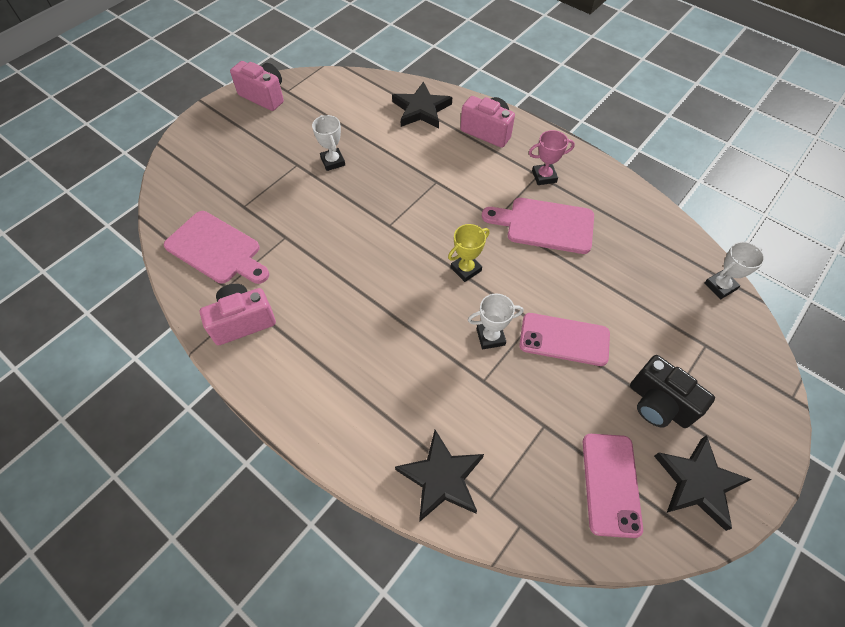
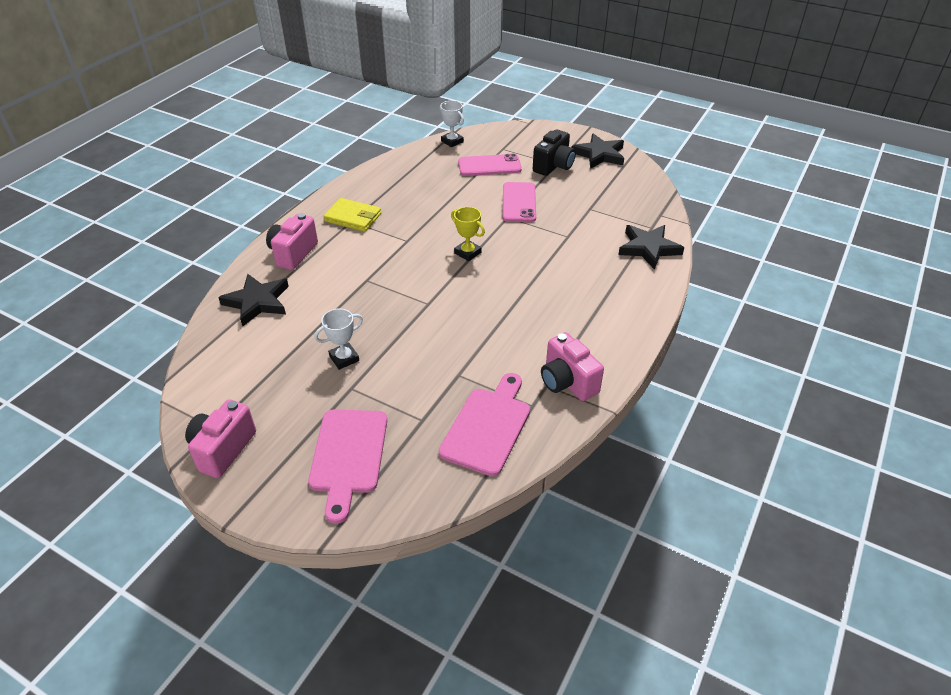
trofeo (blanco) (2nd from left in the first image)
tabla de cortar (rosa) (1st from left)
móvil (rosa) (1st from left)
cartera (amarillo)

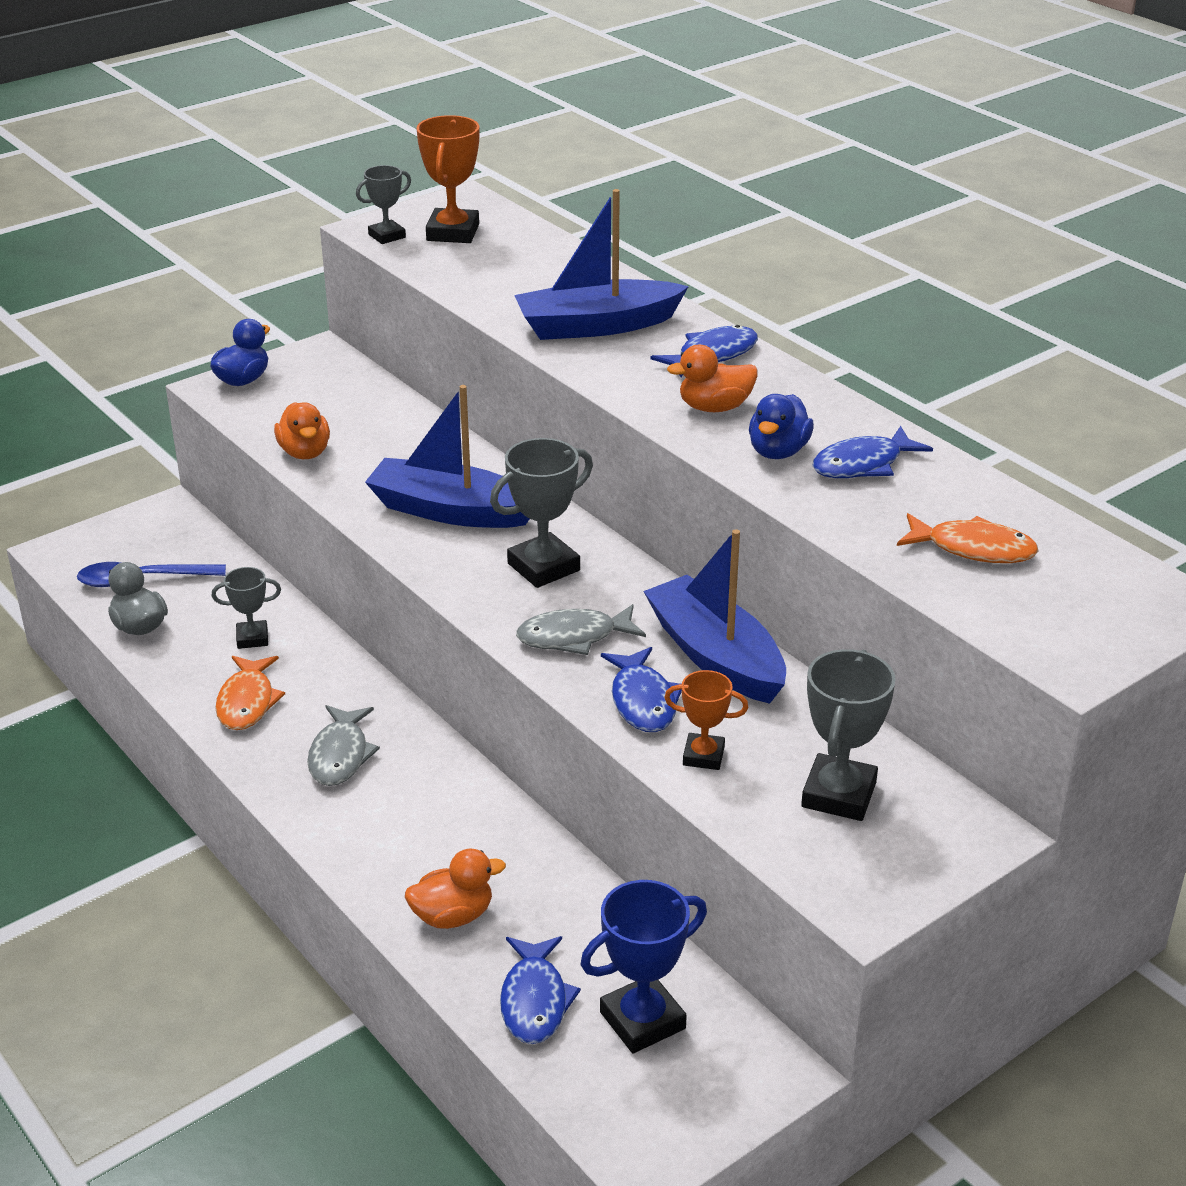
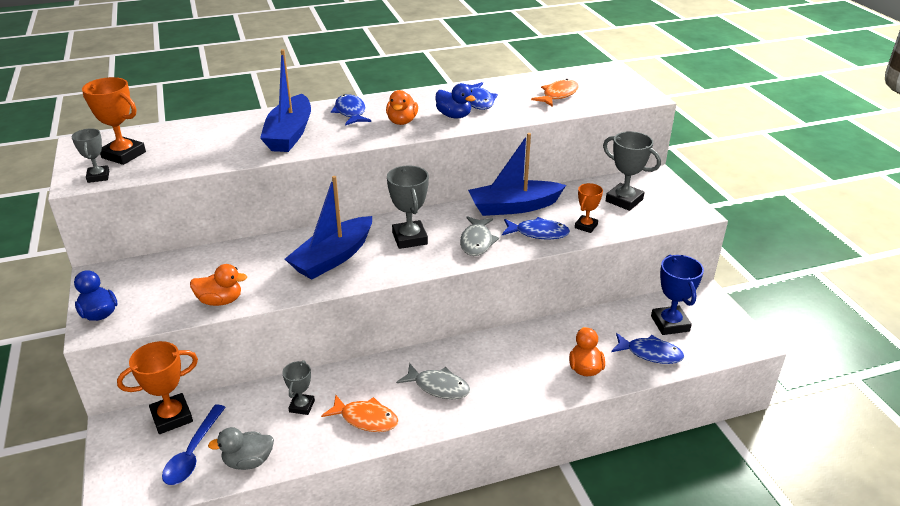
trofeo (naranja) (2nd from left)

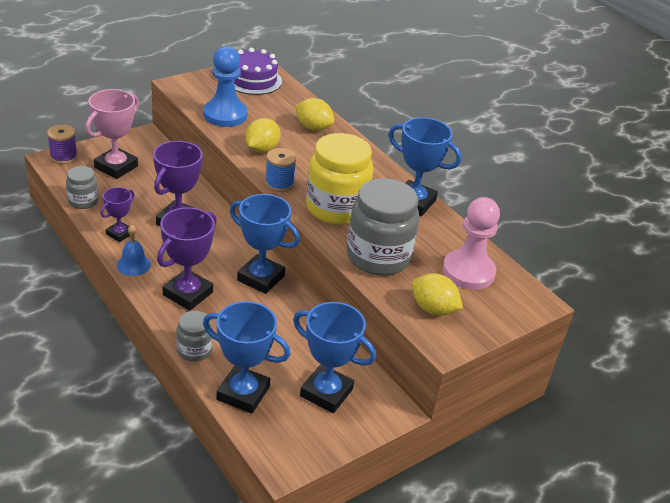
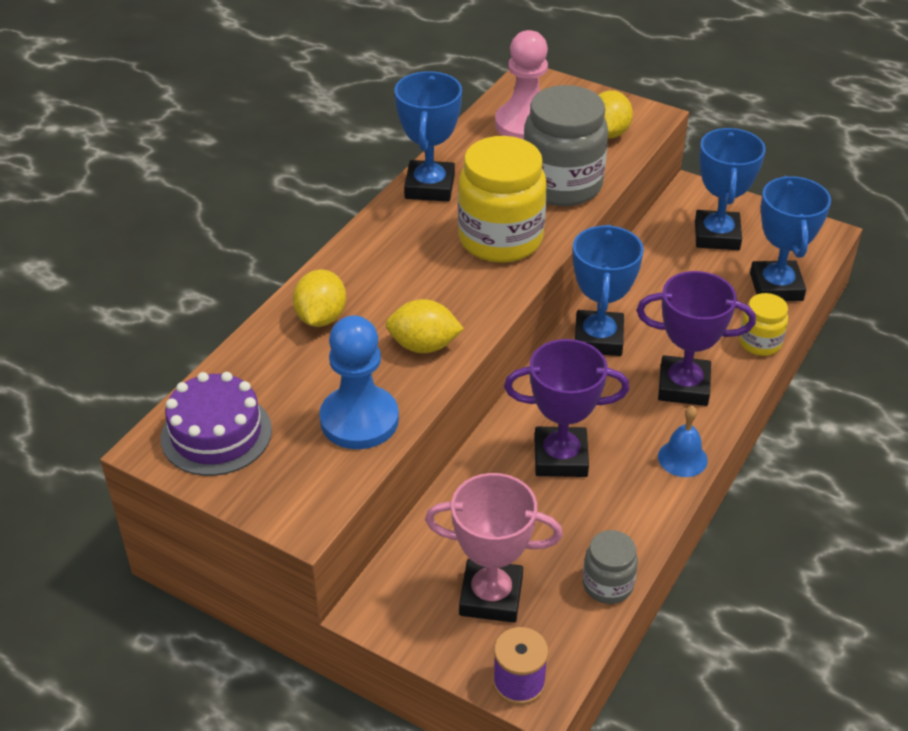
trofeo (morado) (1st from left in the first image)
carrete (azul)
tarro (amarillo) (2nd from left)

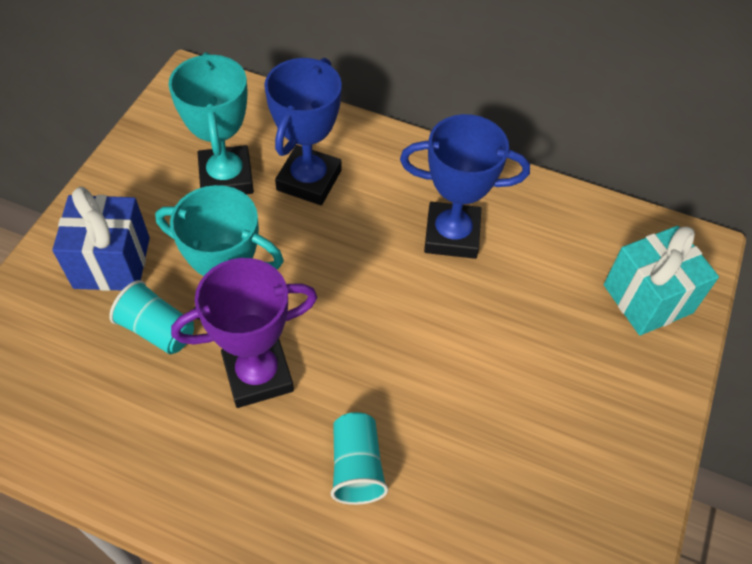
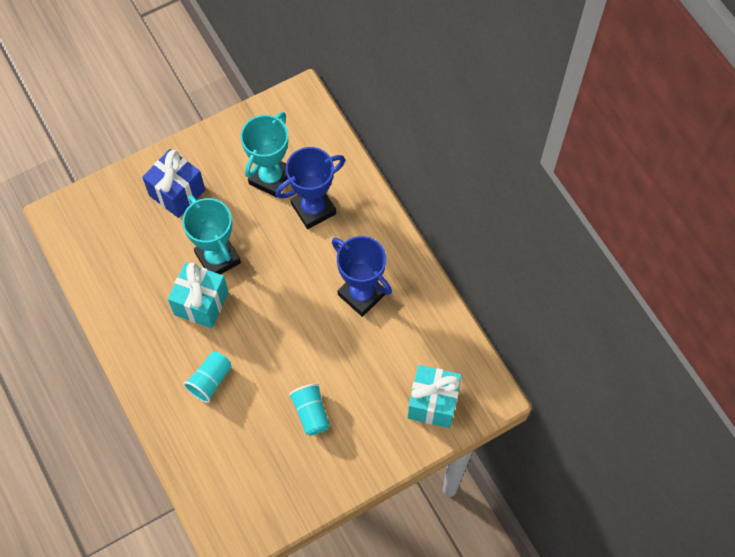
vaso (turquesa) (2nd from left)
regalo (turquesa) (1st from left)

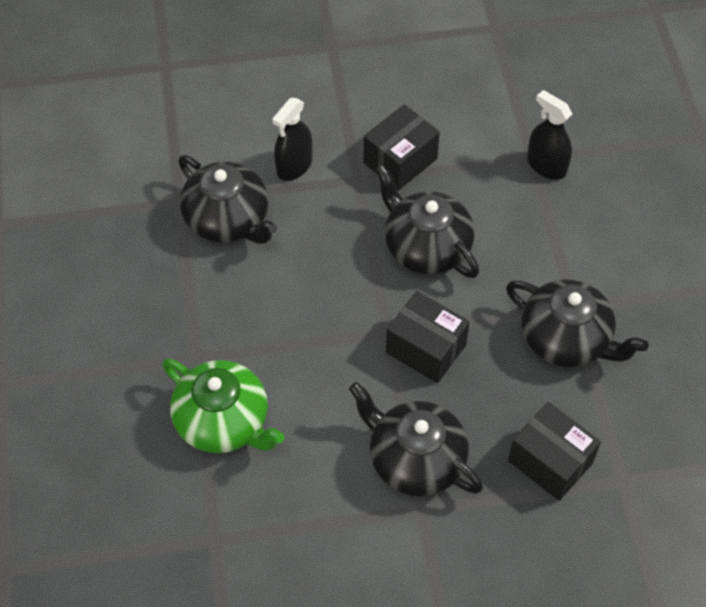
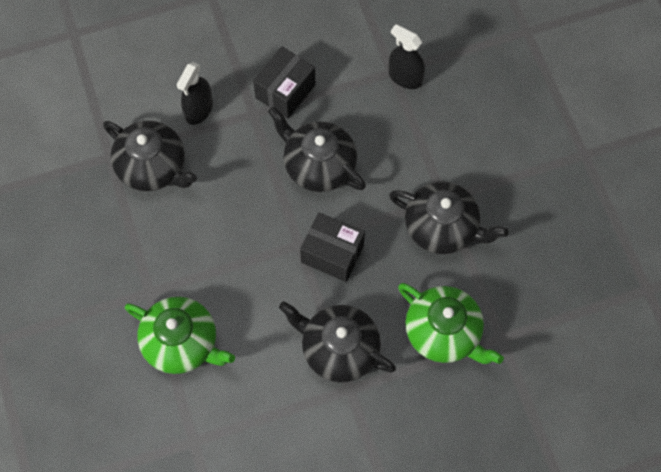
tetera (verde) (2nd from left)

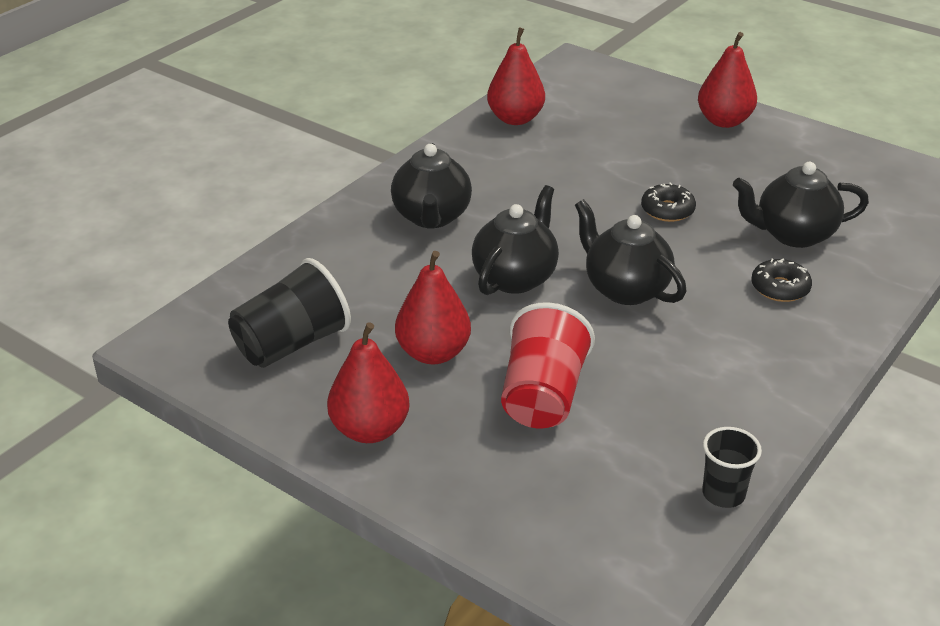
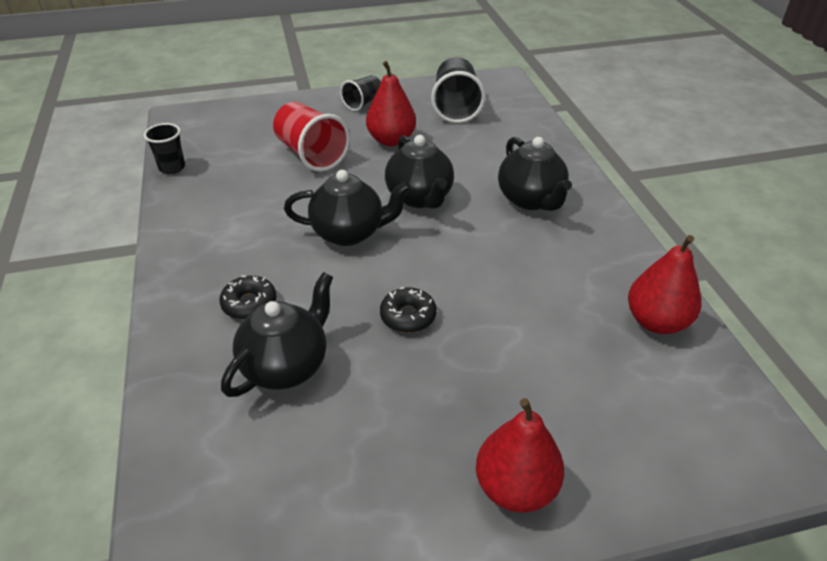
vaso (negro) (2nd from left)
tetera (negro) (4th from left)

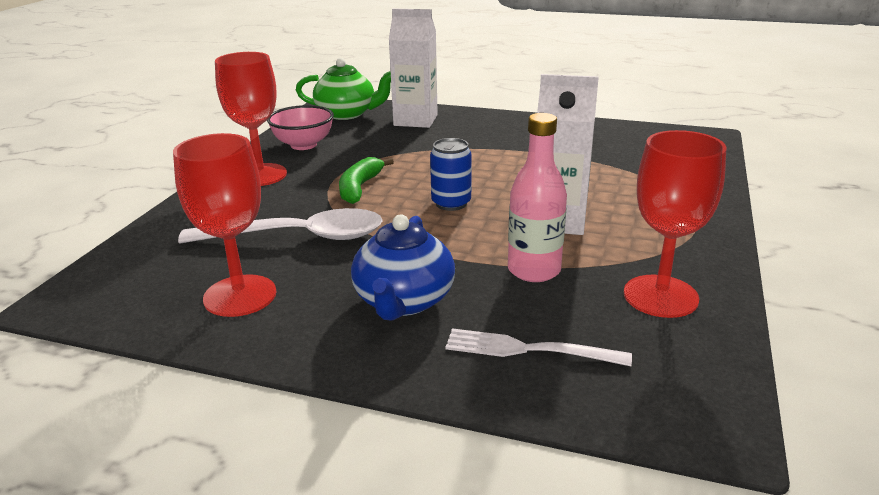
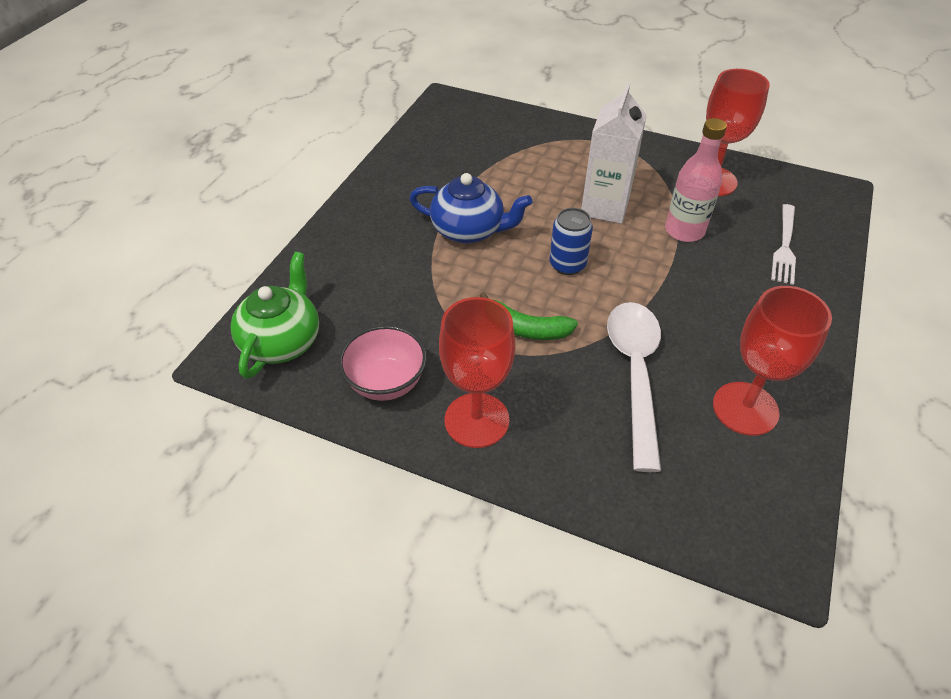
cartón de leche (blanco) (1st from left in the first image)
tetera (azul)

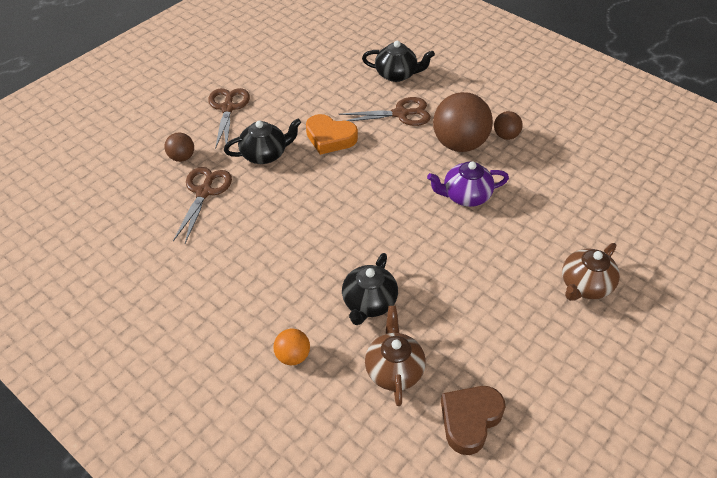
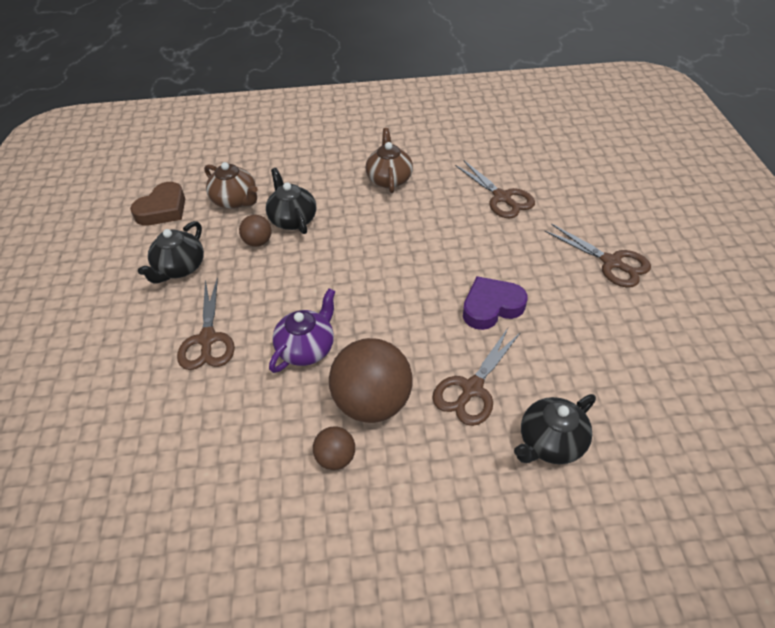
pelota (naranja)
tijeras (marrón) (1st from left)
pelota (marrón) (1st from left)
tetera (negro) (1st from left)
tetera (marrón) (2nd from left)
corazón (morado)
corazón (marrón)

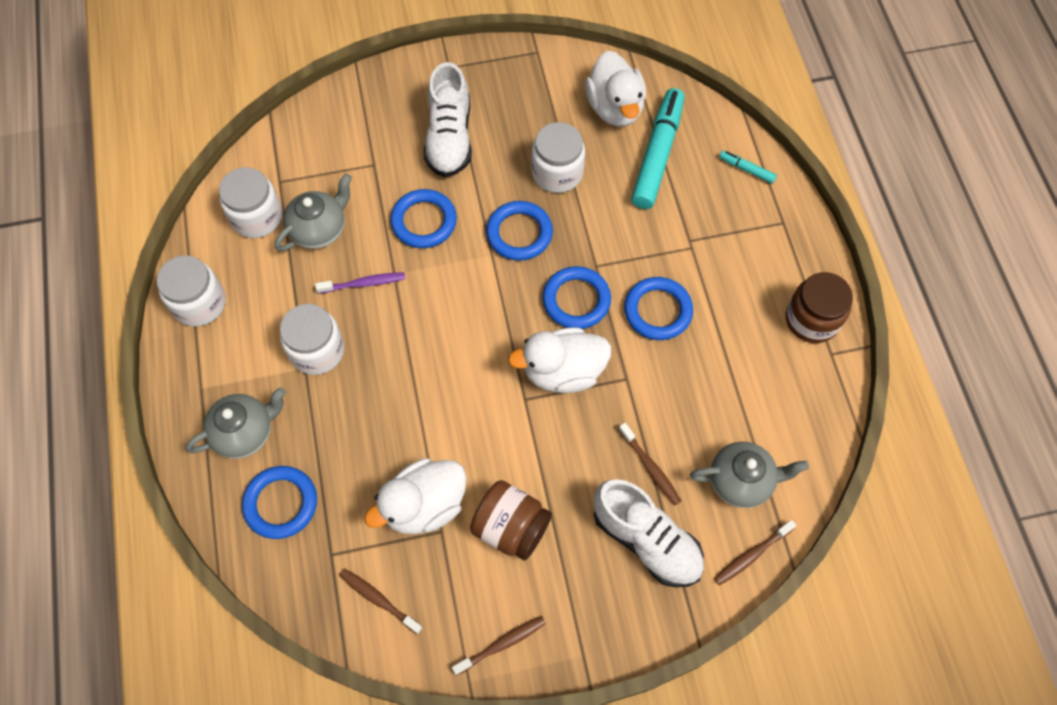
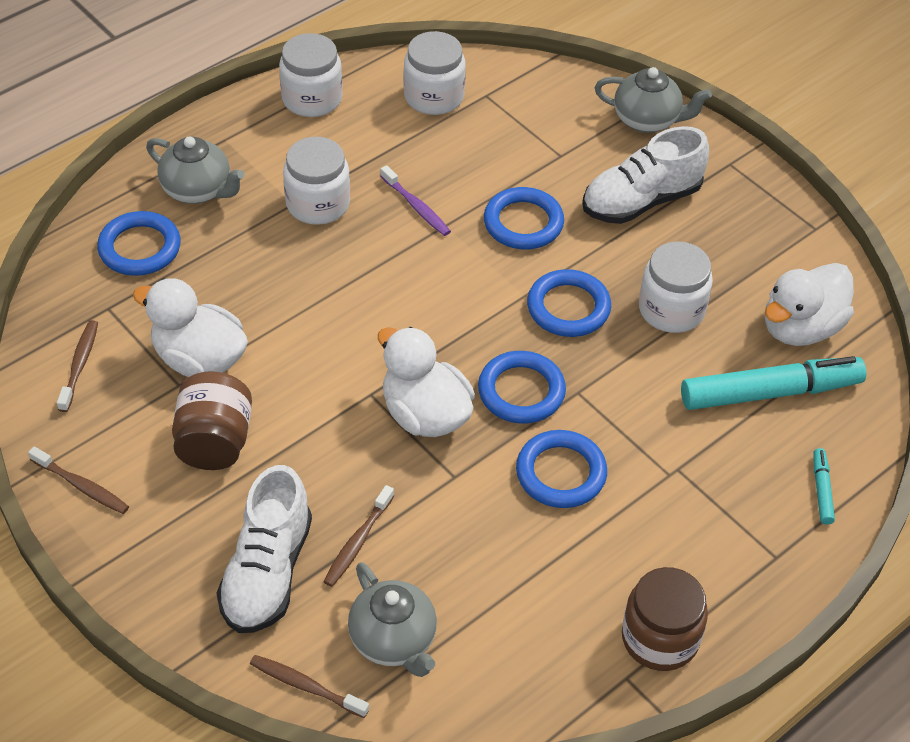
tetera (gris) (3rd from left)

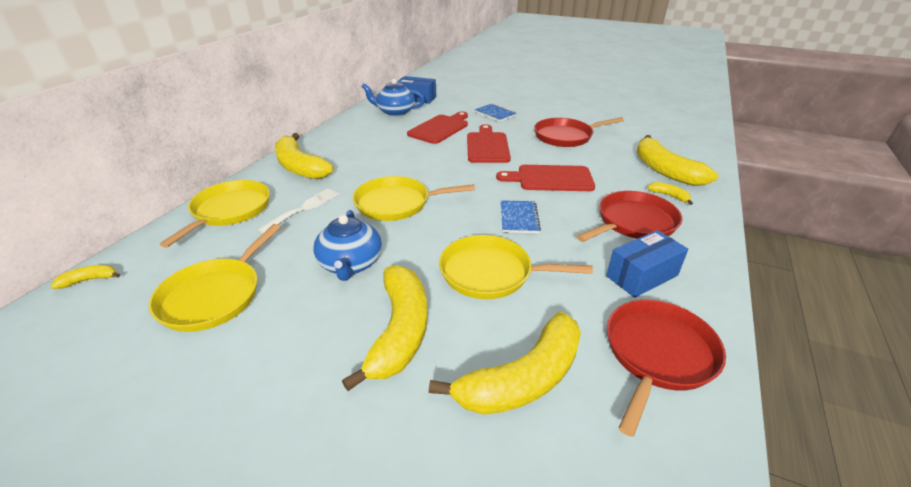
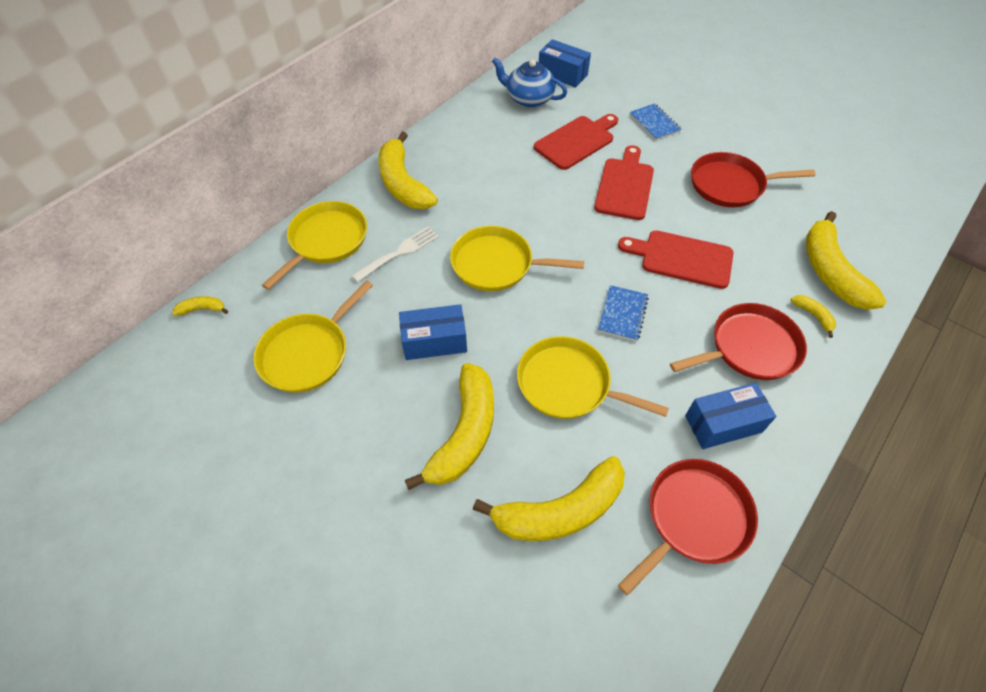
caja (azul) (1st from left)

